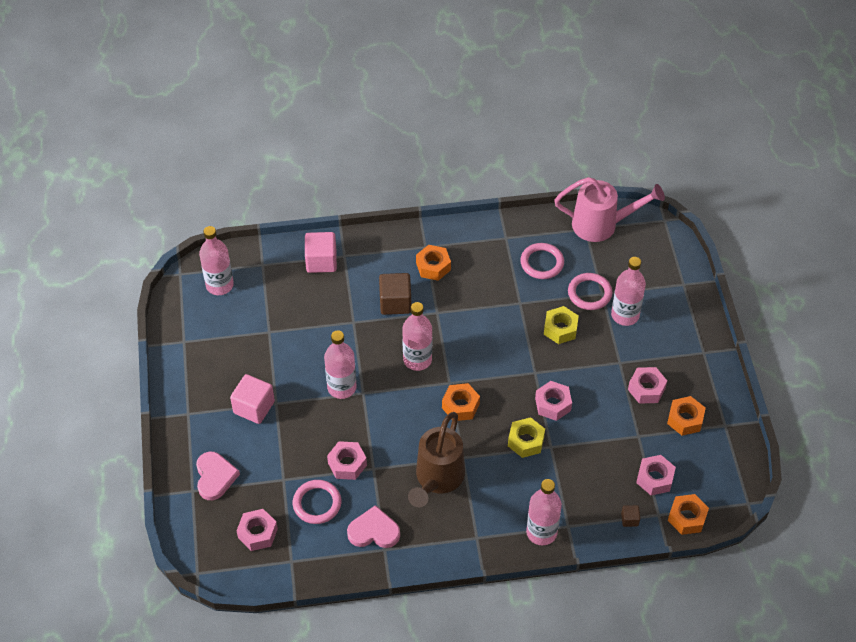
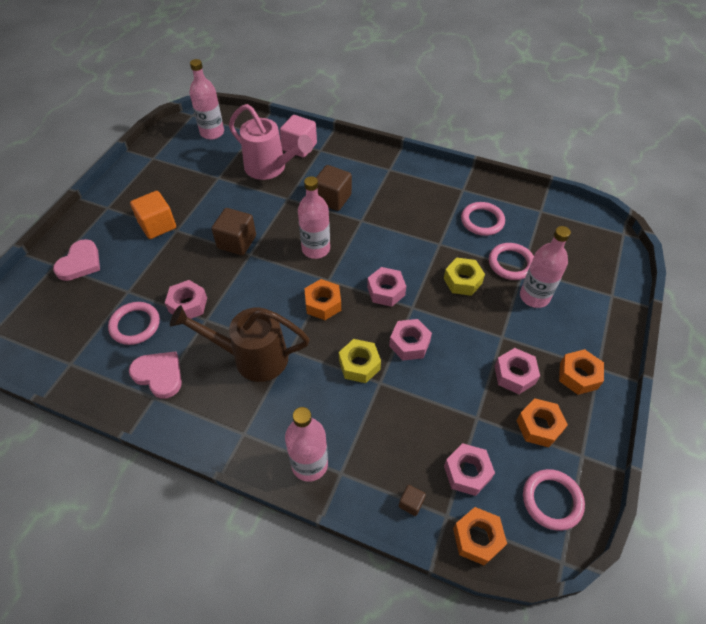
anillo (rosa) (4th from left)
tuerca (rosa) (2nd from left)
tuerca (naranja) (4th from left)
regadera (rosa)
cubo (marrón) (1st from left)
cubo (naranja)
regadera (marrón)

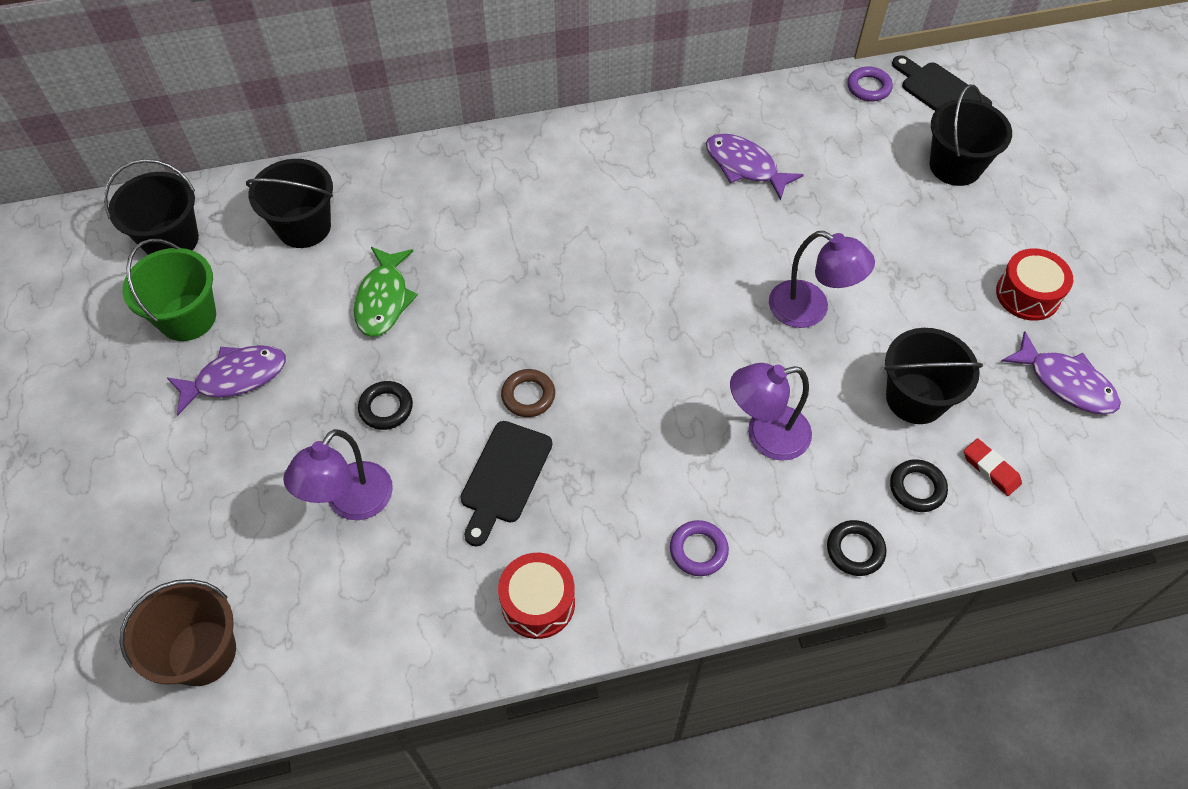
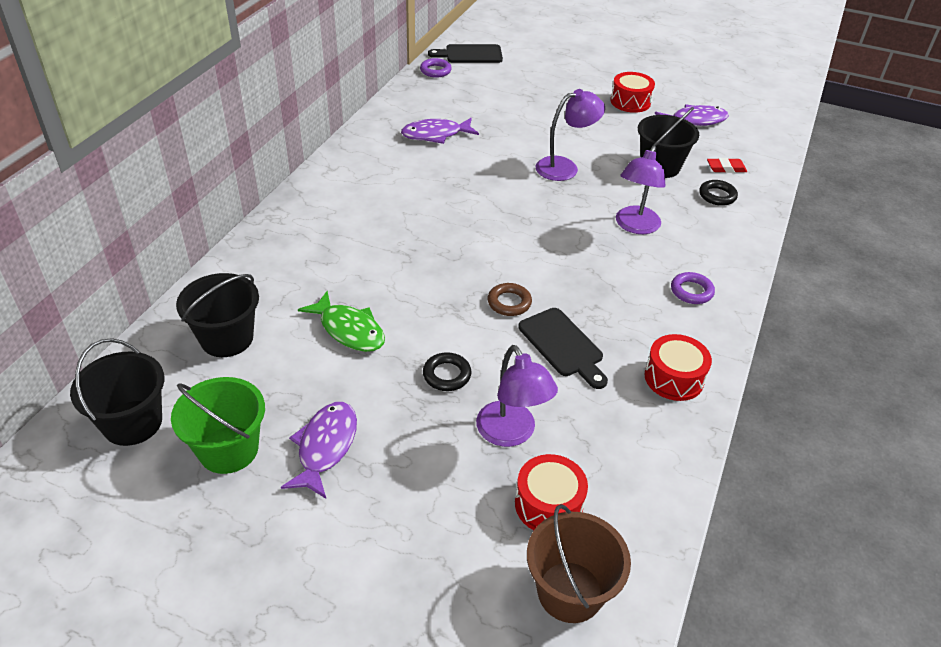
anillo (negro) (2nd from left in the first image)
balde (negro) (4th from left in the first image)
tambor (rojo) (1st from left)

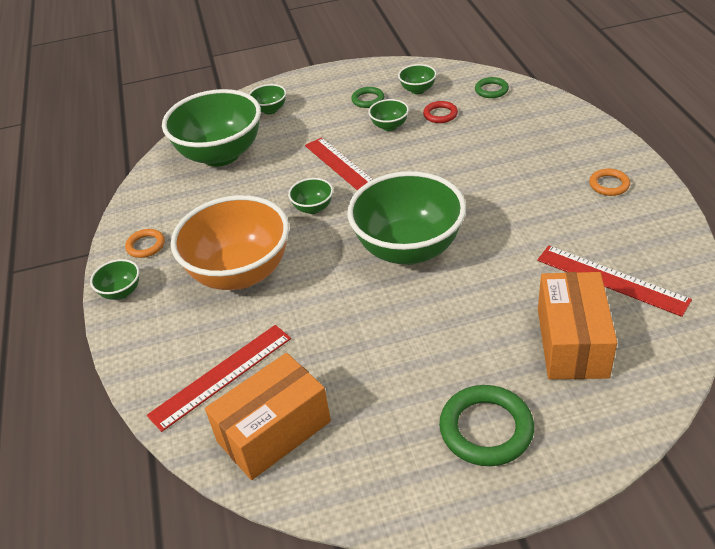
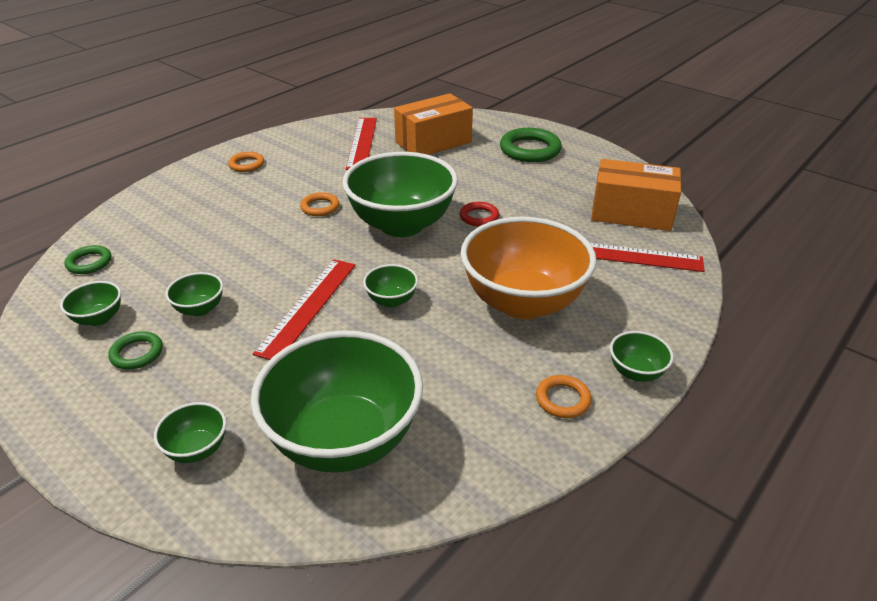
anillo (naranja) (2nd from left)
anillo (rojo)

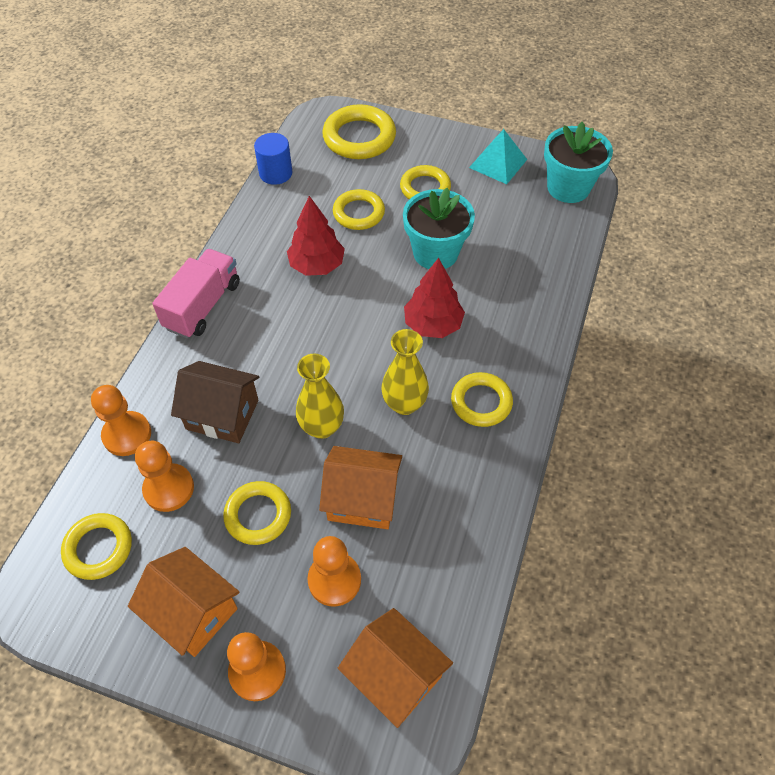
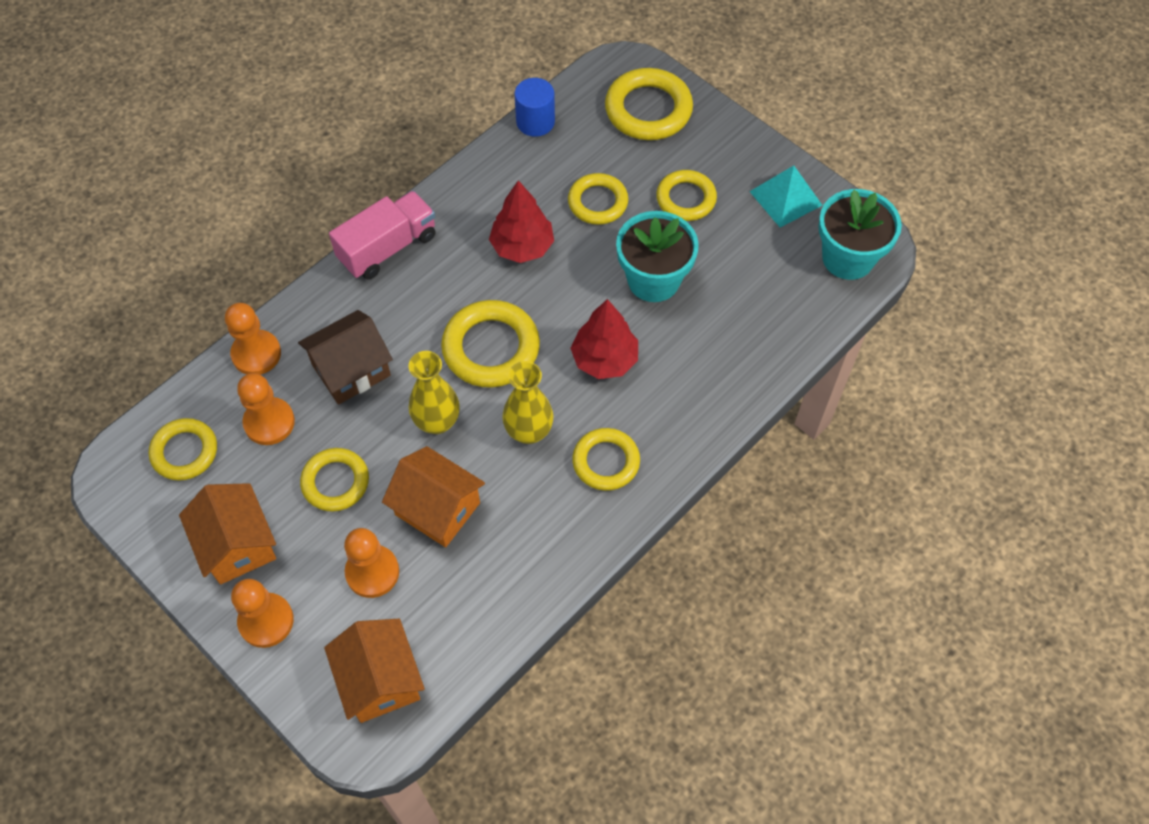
anillo (amarillo) (3rd from left)
casa (marrón)

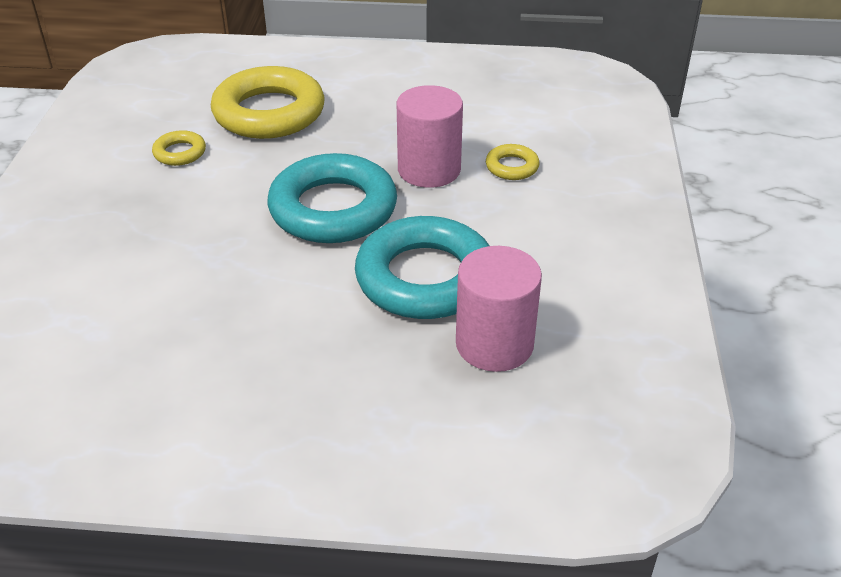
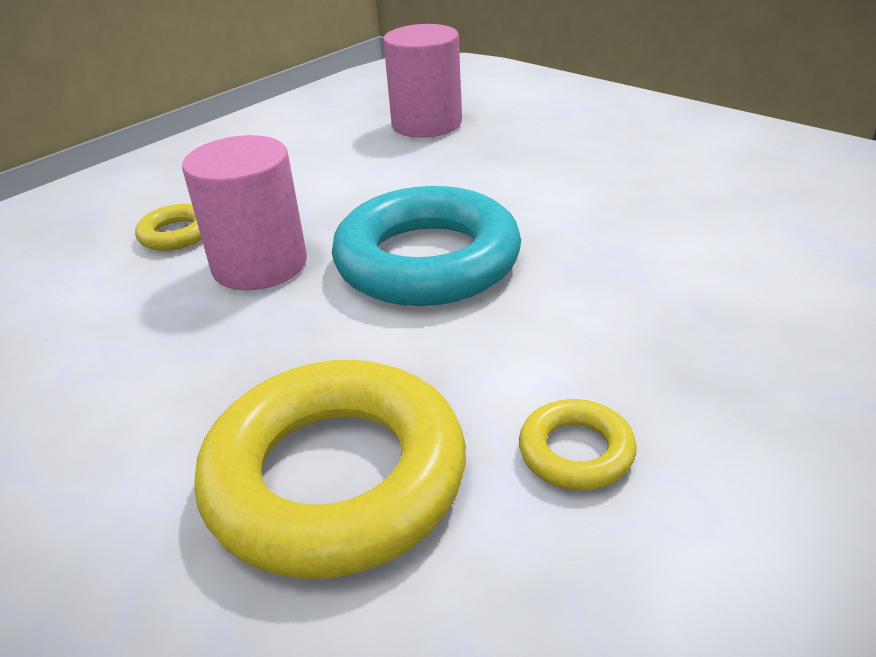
anillo (turquesa) (2nd from left in the first image)

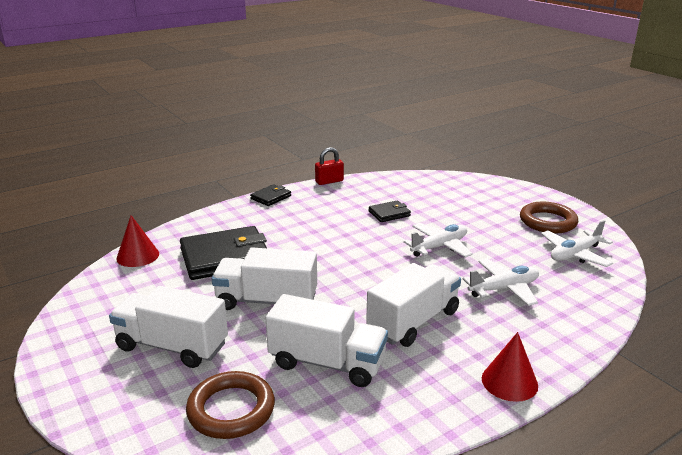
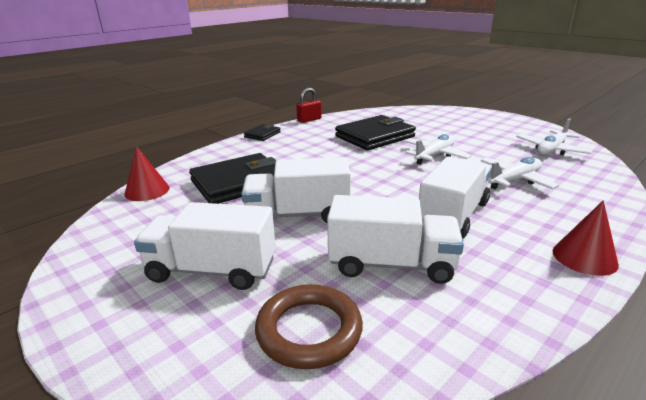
anillo (marrón) (2nd from left in the first image)
cartera (negro) (3rd from left)

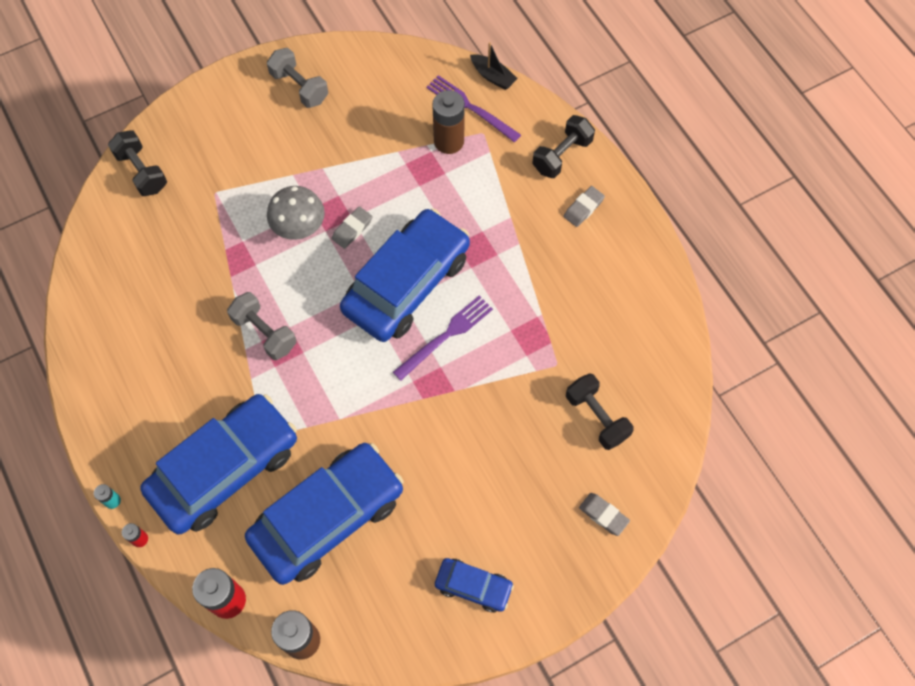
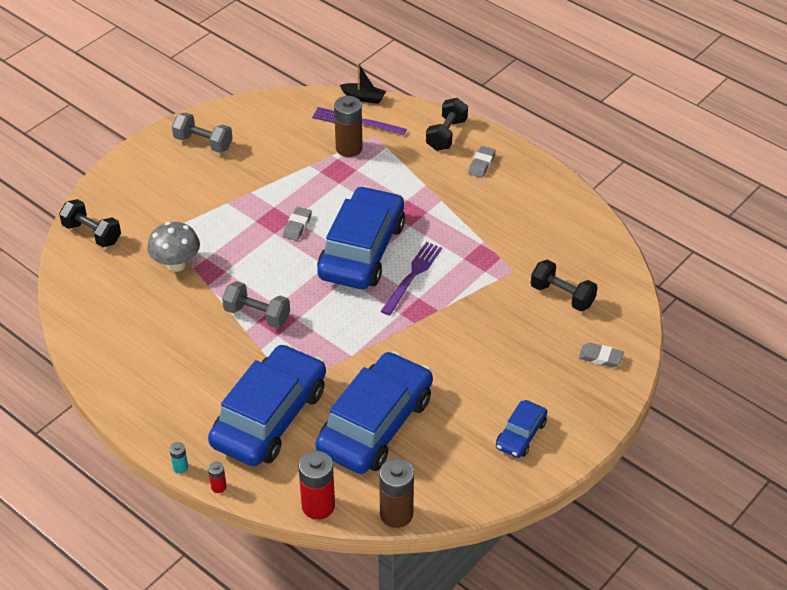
seta (gris)
coche (azul) (4th from left)

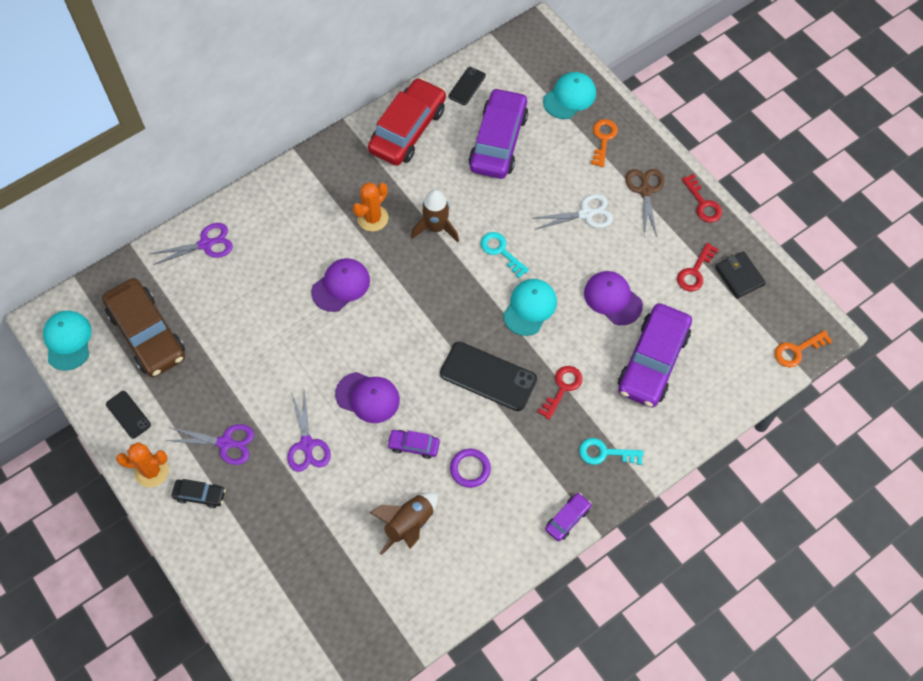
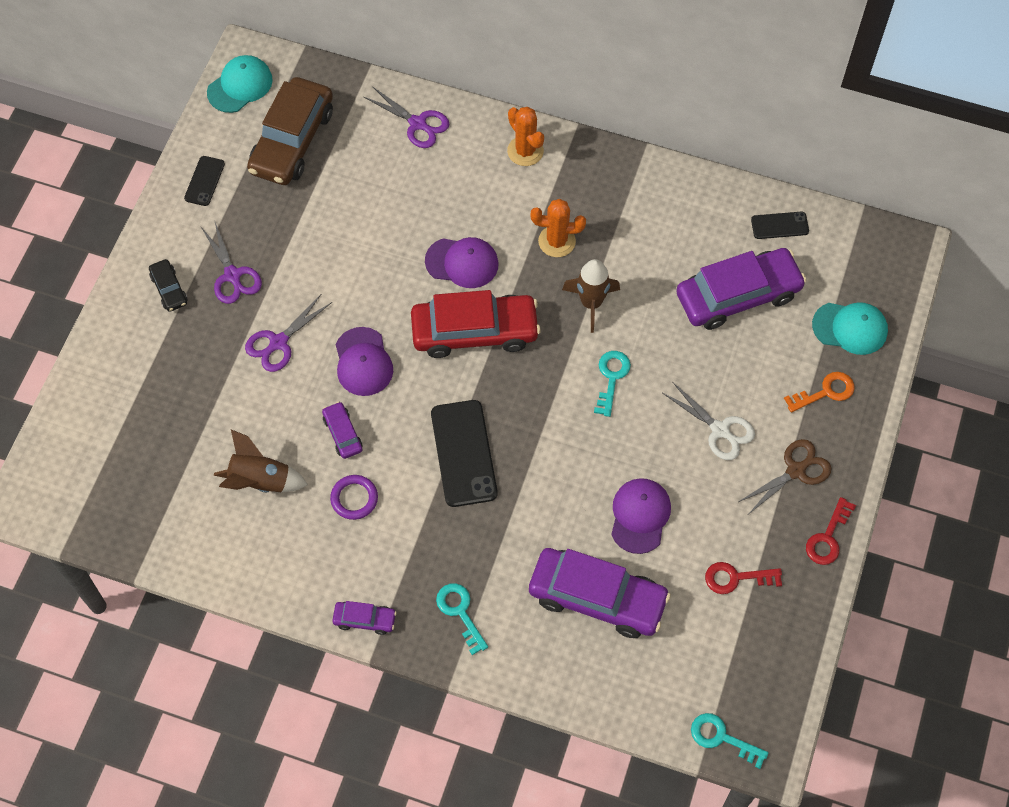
gorra (turquesa) (2nd from left in the first image)
llave (rojo) (1st from left in the first image)
cartera (negro)
cactus (naranja) (1st from left)
coche (rojo)
llave (turquesa) (3rd from left)
coche (morado) (3rd from left)

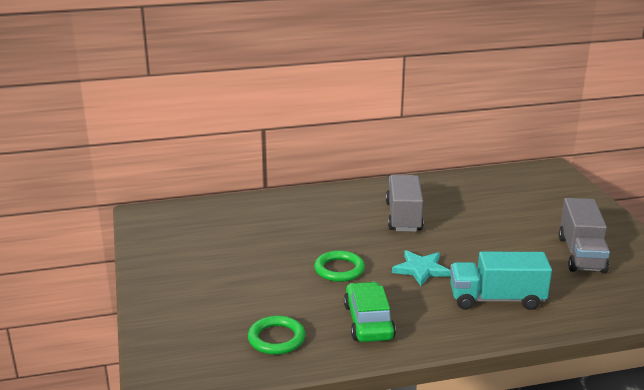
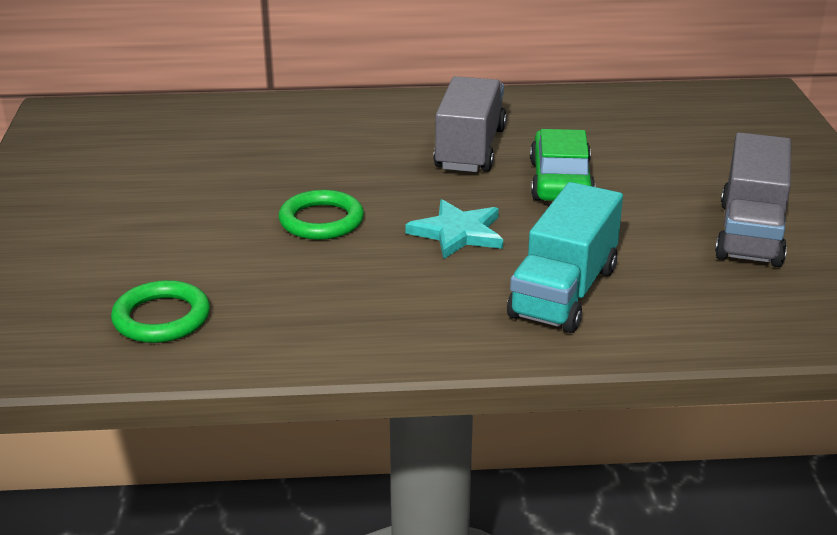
coche (verde)
camión (turquesa)

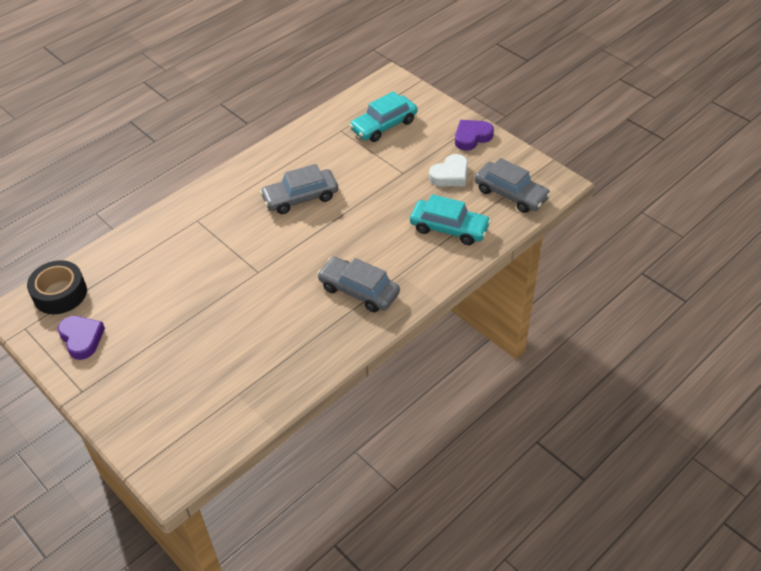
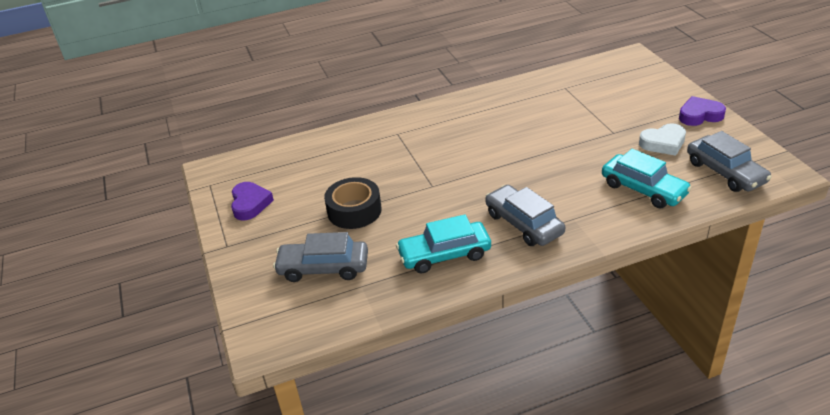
cinta adhesiva (negro)
coche (gris) (1st from left)
coche (turquesa) (1st from left)

